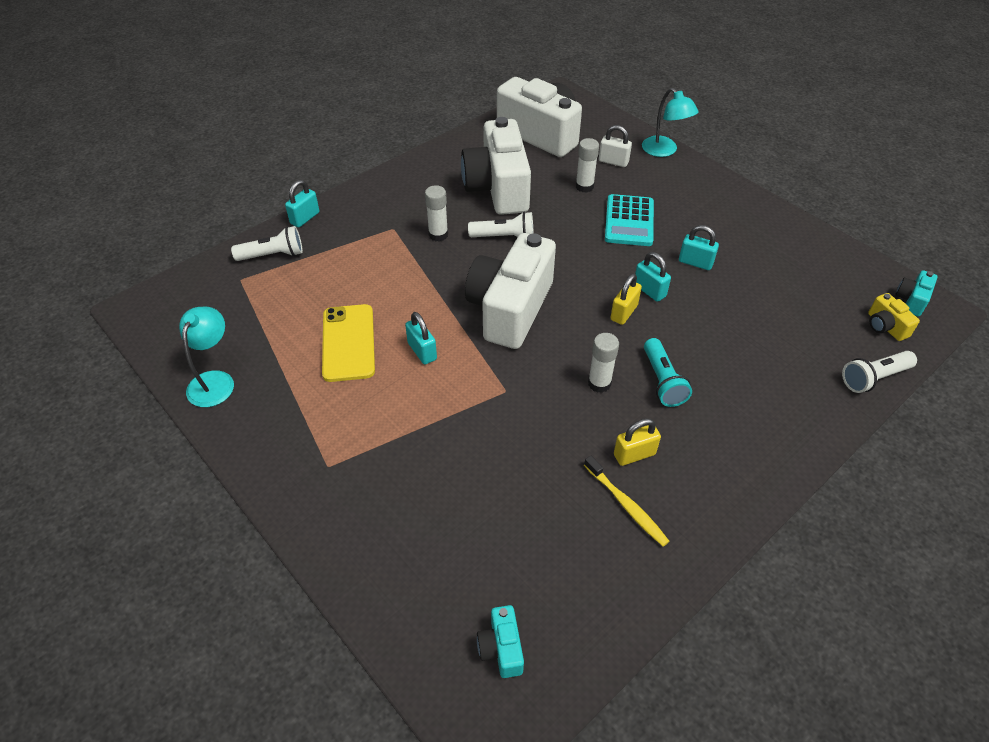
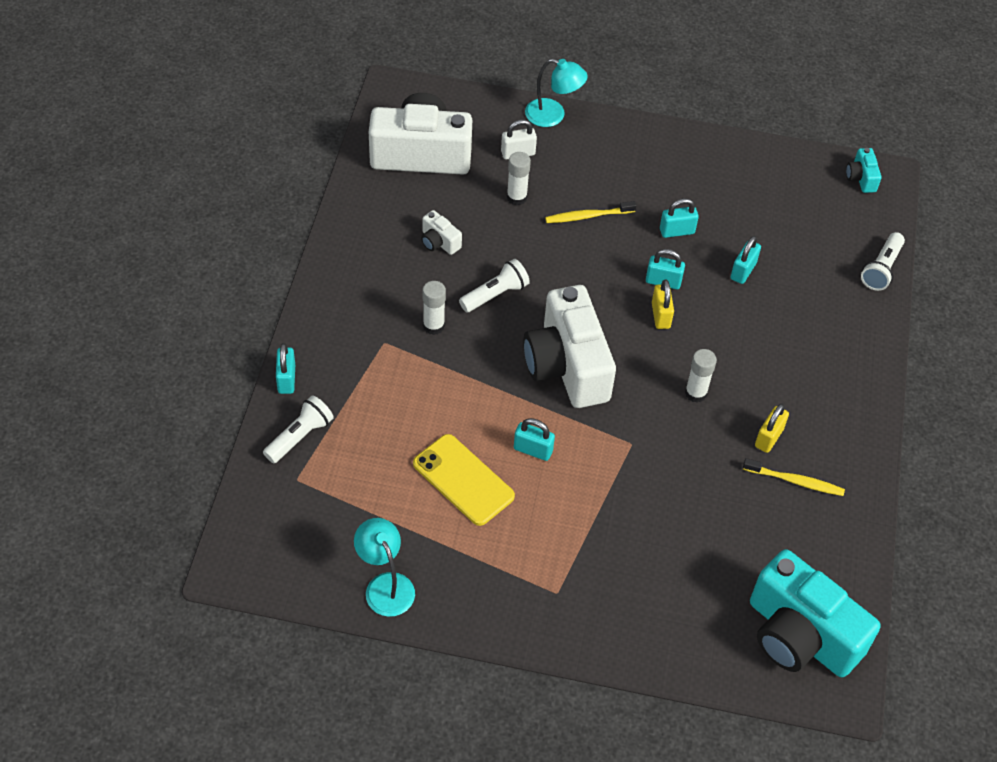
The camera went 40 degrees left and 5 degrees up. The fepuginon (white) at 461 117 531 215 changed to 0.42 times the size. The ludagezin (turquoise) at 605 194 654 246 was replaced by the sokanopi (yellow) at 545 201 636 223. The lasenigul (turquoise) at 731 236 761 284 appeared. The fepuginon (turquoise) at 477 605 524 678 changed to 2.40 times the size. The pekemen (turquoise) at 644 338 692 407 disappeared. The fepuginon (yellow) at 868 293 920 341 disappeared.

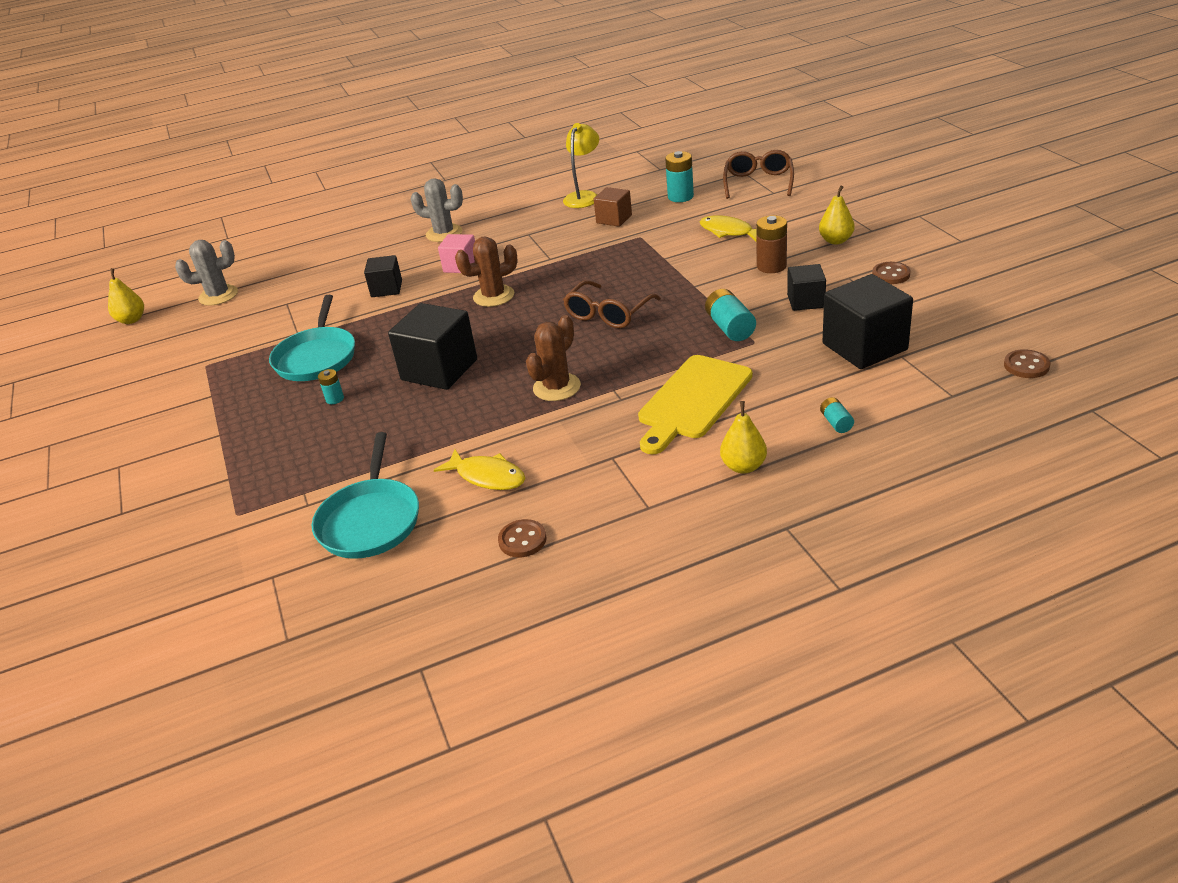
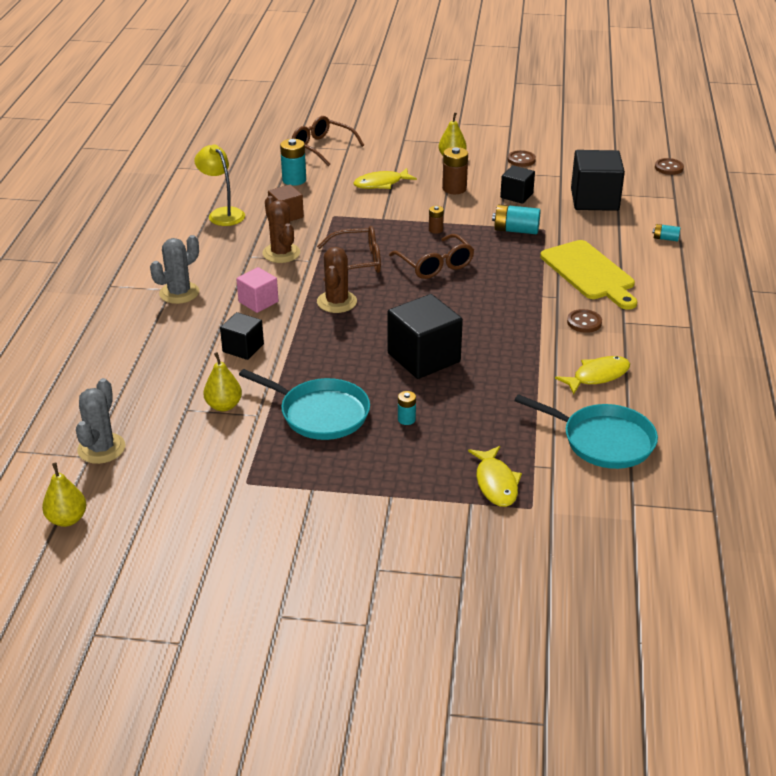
The camera went 65 degrees left and 0 degrees up. The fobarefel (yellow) moved from 720 401 767 474 to 203 352 242 411. The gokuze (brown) moved from 526 315 581 401 to 262 196 300 263. The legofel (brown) at 317 226 381 281 appeared. The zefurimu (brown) at 429 206 444 234 appeared. The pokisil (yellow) at 468 446 522 507 appeared. The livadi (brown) moved from 498 519 547 557 to 567 309 602 333.

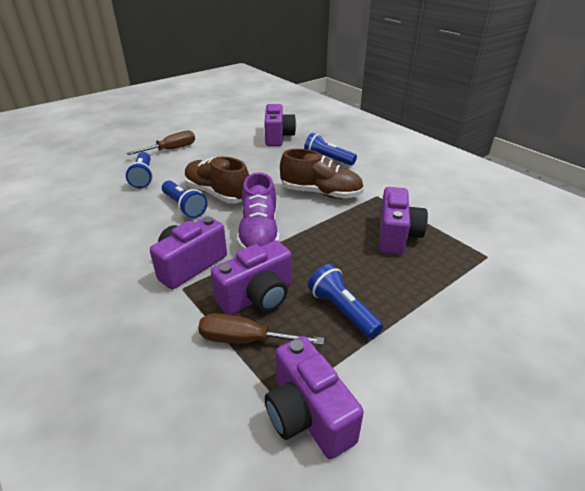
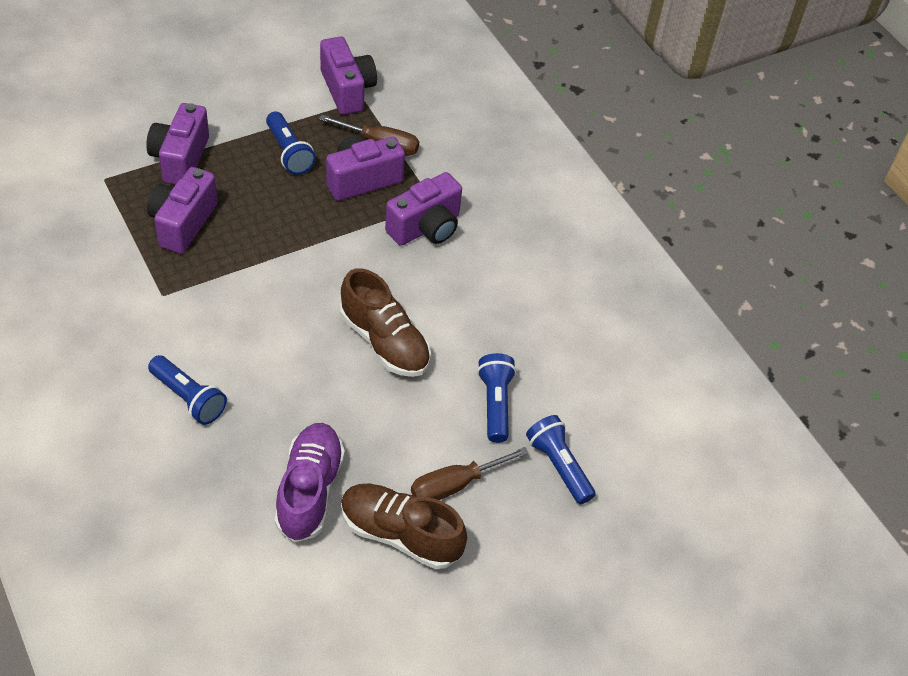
The camera went 175 degrees left and 15 degrees up. The fepuginon (purple) moved from 264 104 296 146 to 146 103 209 185. The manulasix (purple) moved from 237 172 279 250 to 275 423 345 542. The manulasix (brown) moved from 280 149 364 199 to 341 484 467 569. The pekemen (blue) moved from 162 181 207 218 to 526 415 596 504.

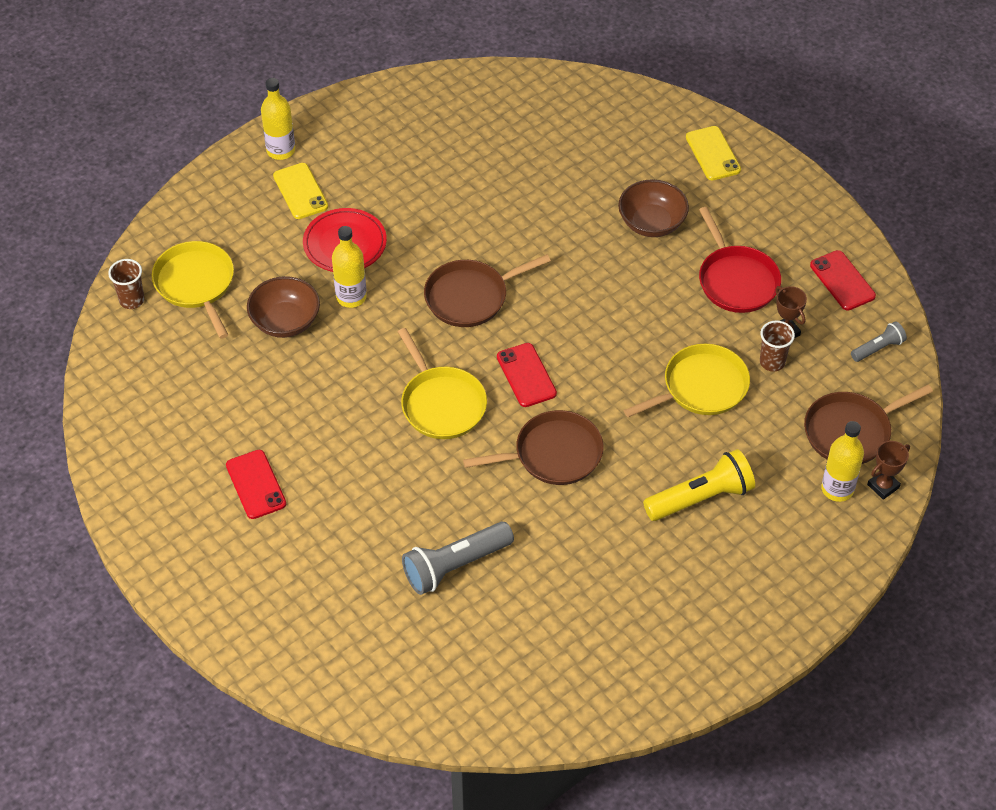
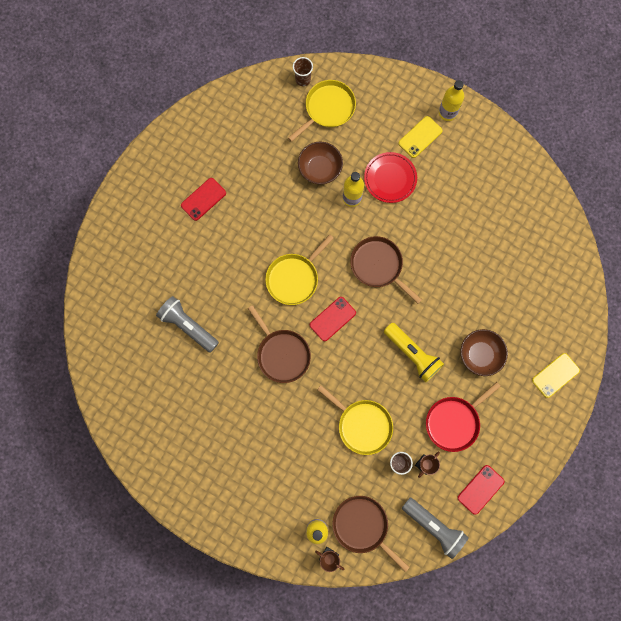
The camera went 70 degrees right and 25 degrees up. The pekemen (yellow) moved from 643 449 755 521 to 384 323 444 382. The pekemen (grey) at 851 321 907 362 changed to 1.83 times the size.

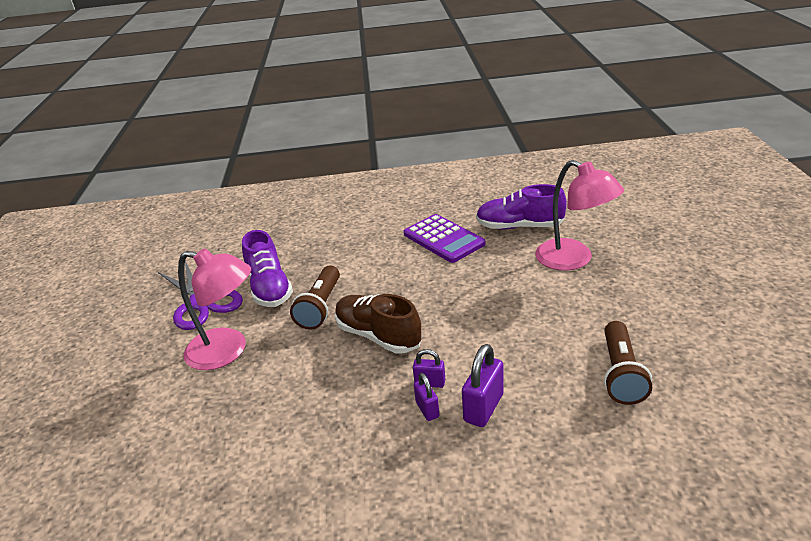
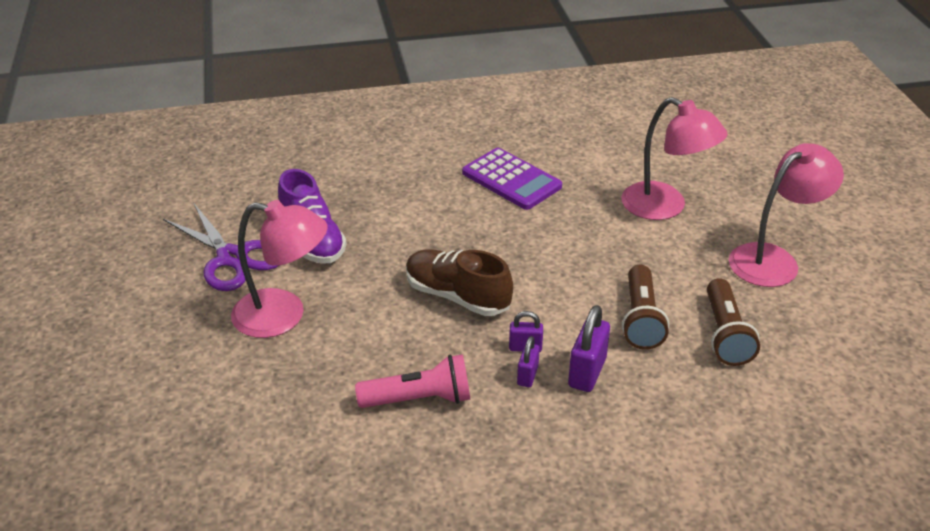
The camera went 10 degrees left and 5 degrees up. The pekemen (pink) at 355 354 470 408 appeared. The lasenigul (purple) at 414 373 439 421 turned 45 degrees clockwise. The pekemen (brown) moved from 290 265 340 330 to 622 265 669 350. The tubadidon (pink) at 729 143 844 287 appeared. The manulasix (purple) at 476 184 567 230 disappeared.

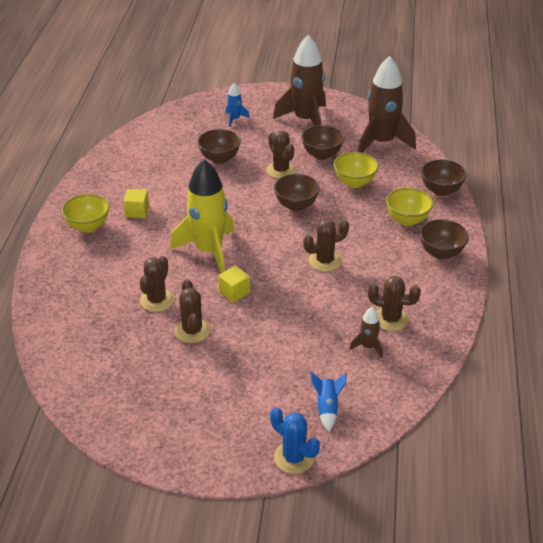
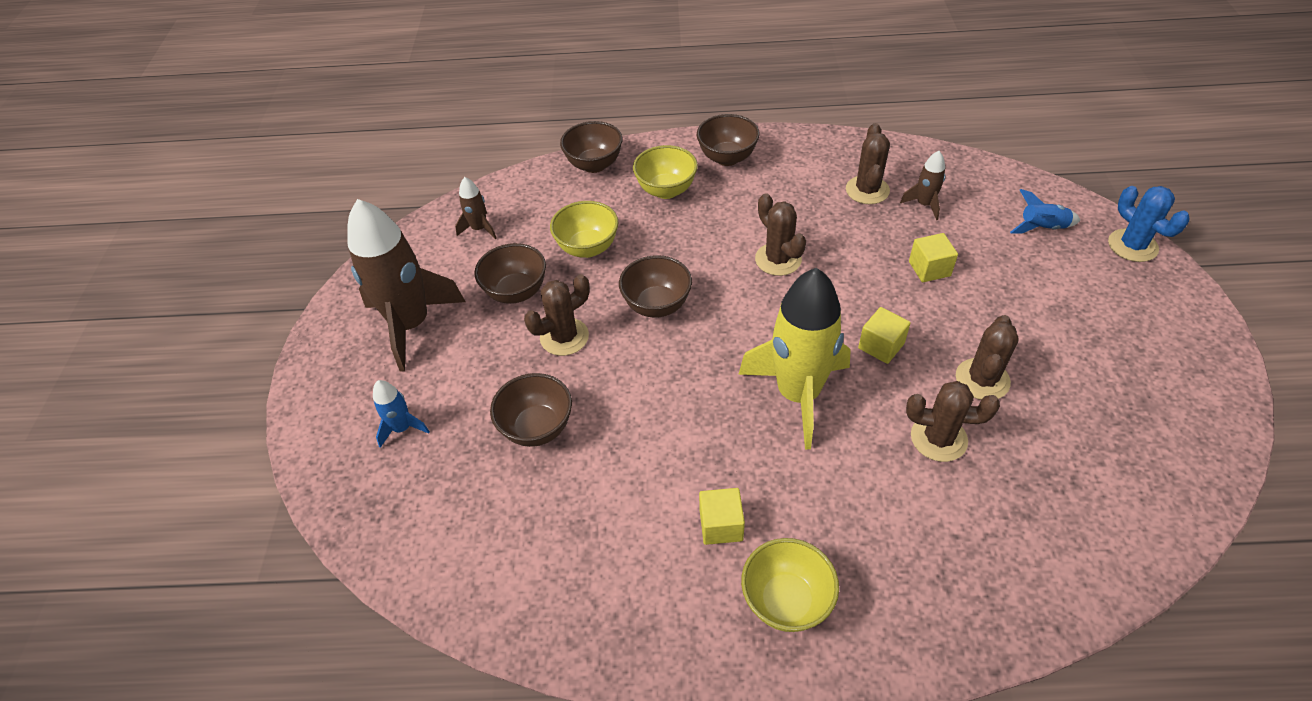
The camera went 95 degrees left and 10 degrees up. The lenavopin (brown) at 358 56 416 153 changed to 0.44 times the size. The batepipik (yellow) at 909 233 958 282 appeared. The gokuze (brown) at 175 279 210 343 turned 45 degrees counterclockwise. The gokuze (blue) at 270 407 320 474 turned 60 degrees counterclockwise.

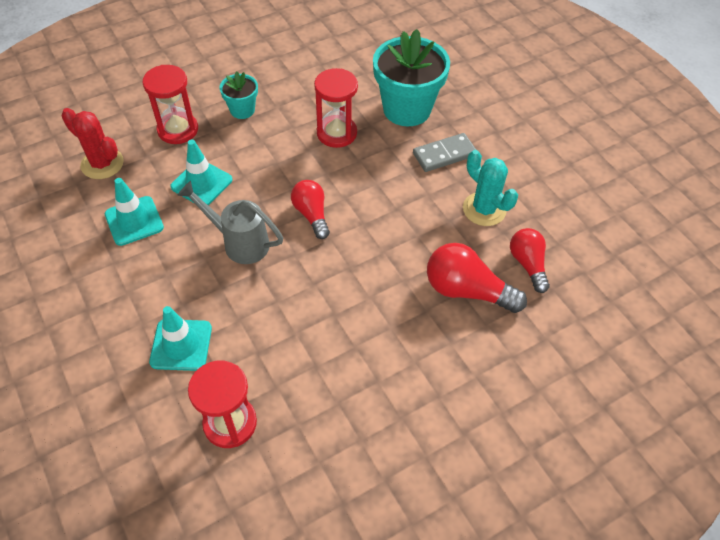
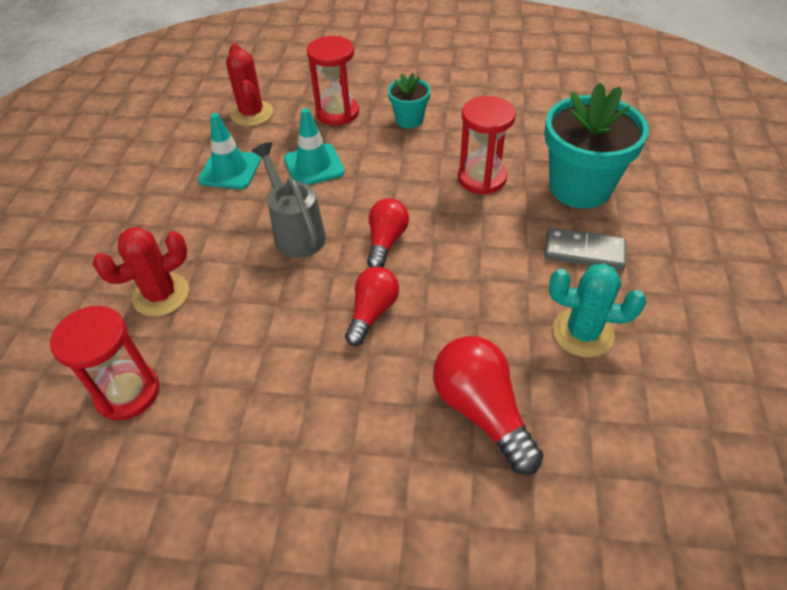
The camera went 40 degrees right and 5 degrees down. The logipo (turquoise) at 149 306 212 371 was replaced by the gokuze (red) at 93 227 189 316. The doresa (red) moved from 510 228 550 293 to 345 267 399 346. The gokuze (turquoise) at 463 150 518 226 turned 75 degrees counterclockwise.

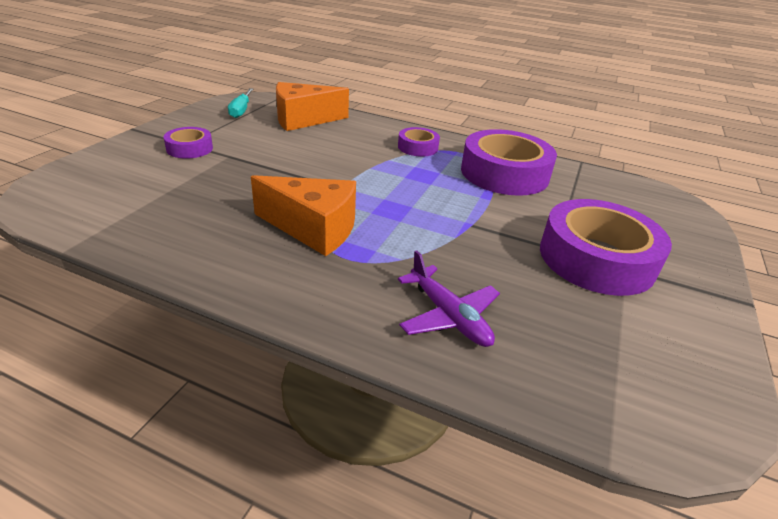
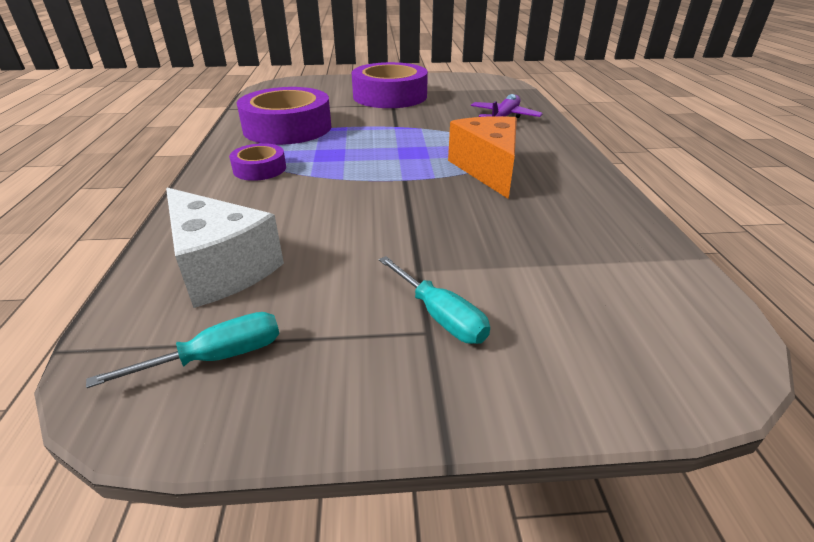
The camera went 115 degrees left and 0 degrees up. The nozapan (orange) at 276 82 349 131 became the nozapan (white) at 166 188 284 308. The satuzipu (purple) at 163 127 213 159 was replaced by the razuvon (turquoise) at 379 256 490 344.

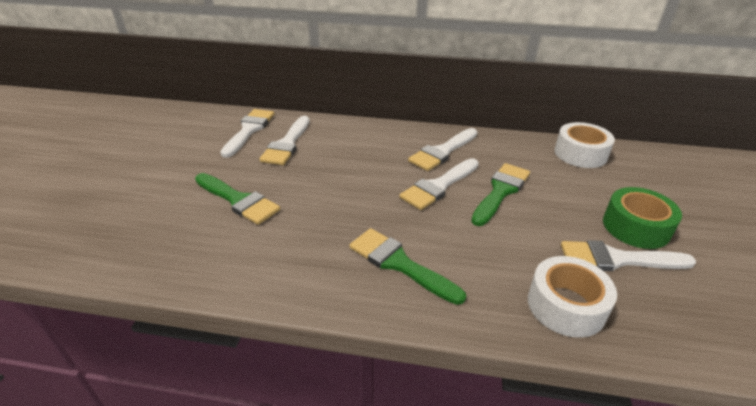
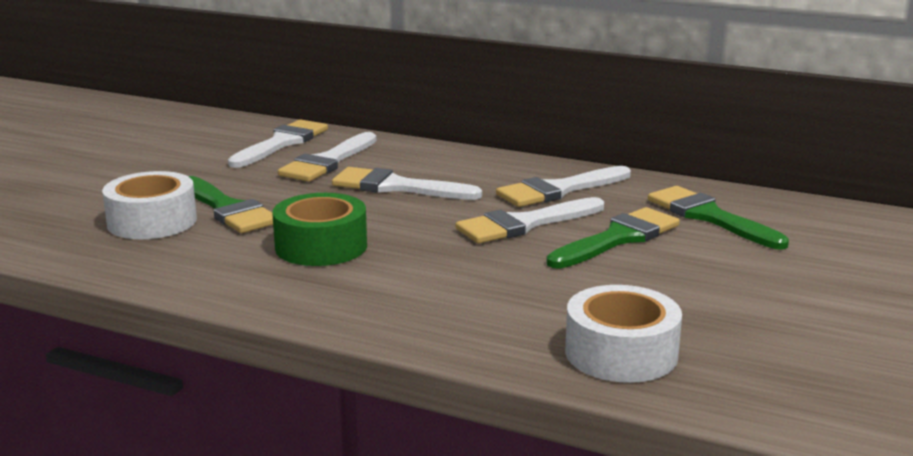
The camera went 15 degrees right and 15 degrees down. The satuzipu (white) moved from 554 122 615 168 to 102 171 197 239. The satuzipu (green) moved from 603 187 682 249 to 272 193 367 266. The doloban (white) moved from 561 240 696 271 to 332 167 482 200. The doloban (green) moved from 349 228 466 305 to 648 186 789 249.

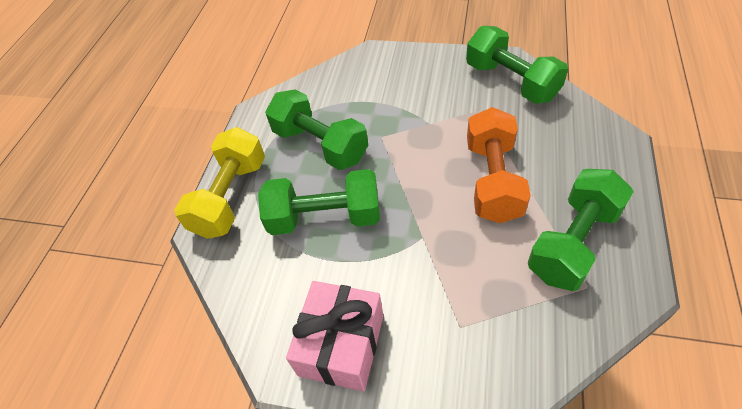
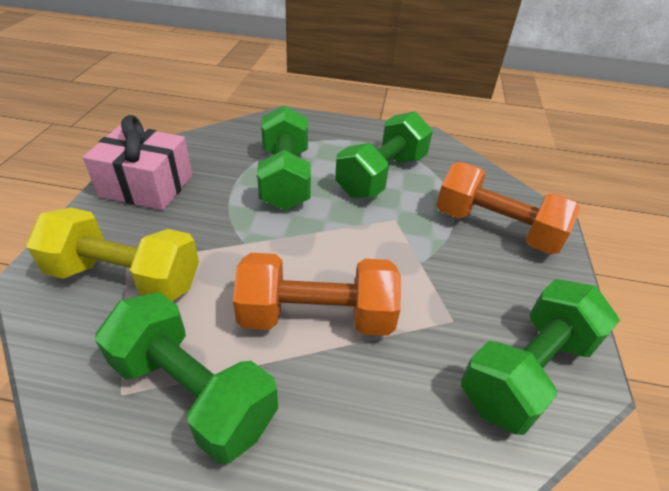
The camera went 80 degrees right and 10 degrees down. The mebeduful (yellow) moved from 174 127 265 239 to 26 207 199 301. The mebeduful (orange) at 436 162 581 254 appeared.

